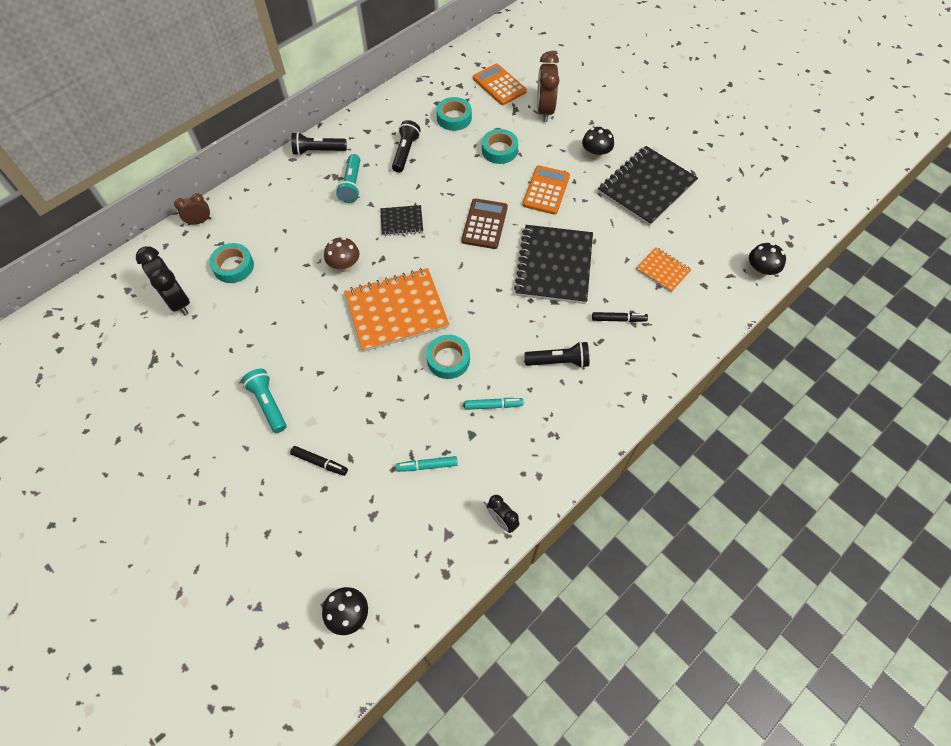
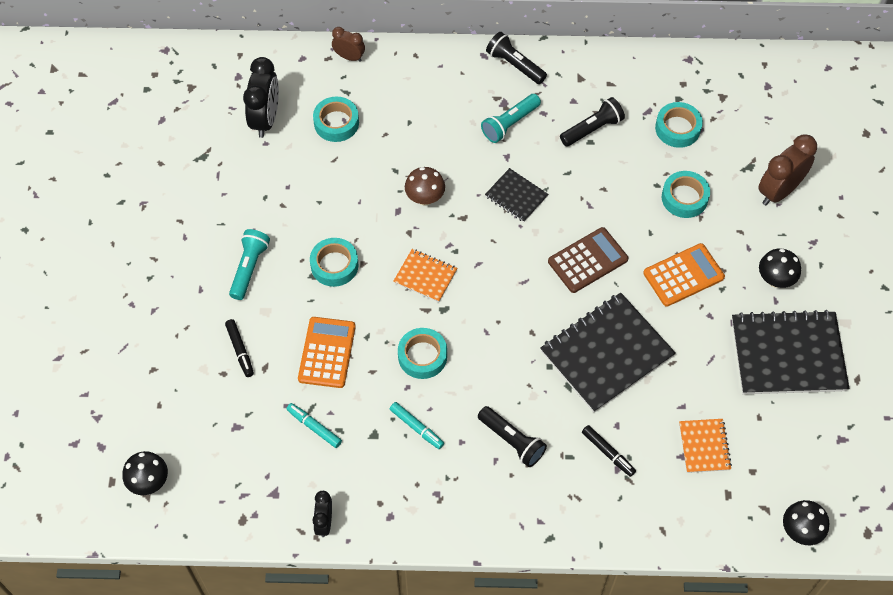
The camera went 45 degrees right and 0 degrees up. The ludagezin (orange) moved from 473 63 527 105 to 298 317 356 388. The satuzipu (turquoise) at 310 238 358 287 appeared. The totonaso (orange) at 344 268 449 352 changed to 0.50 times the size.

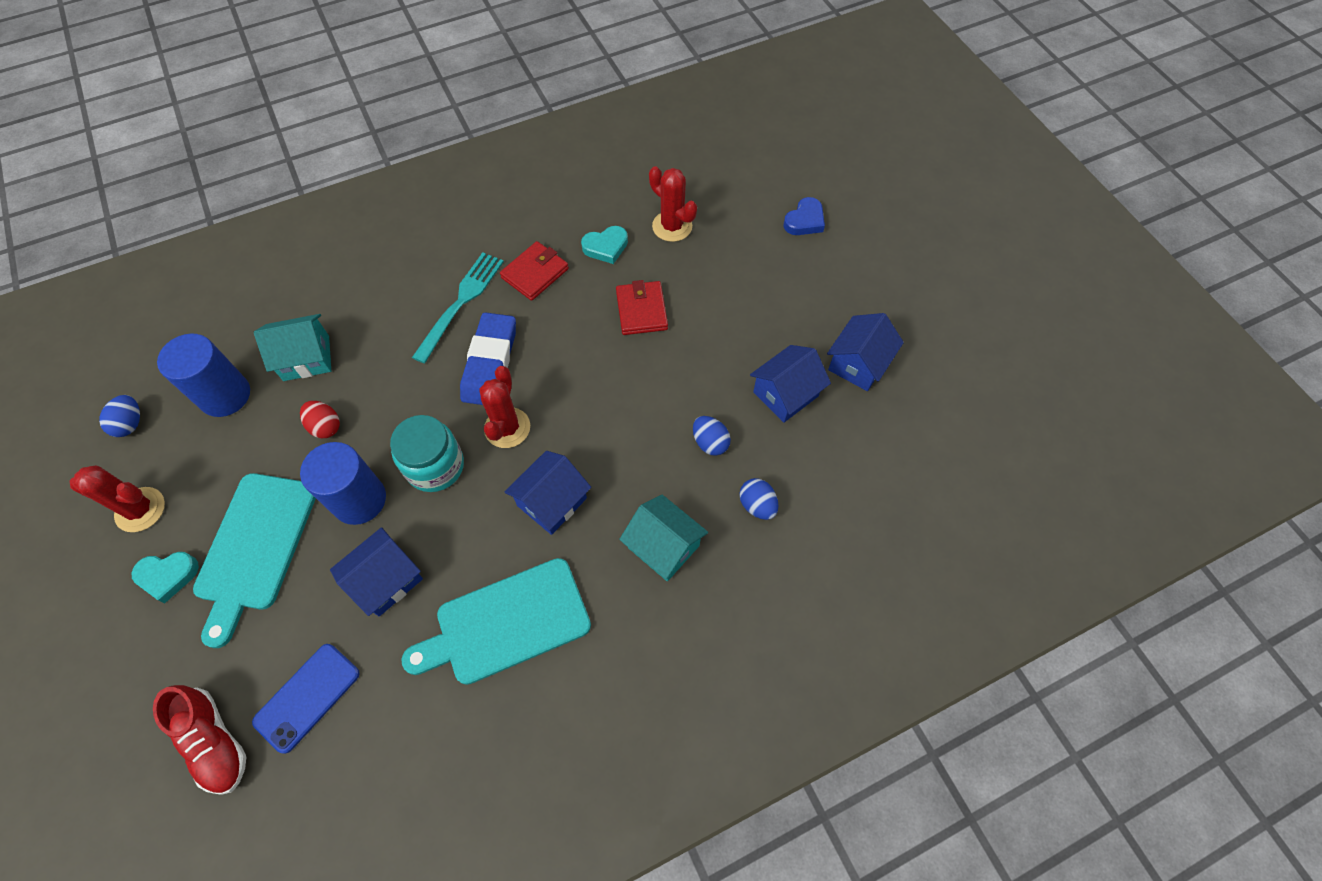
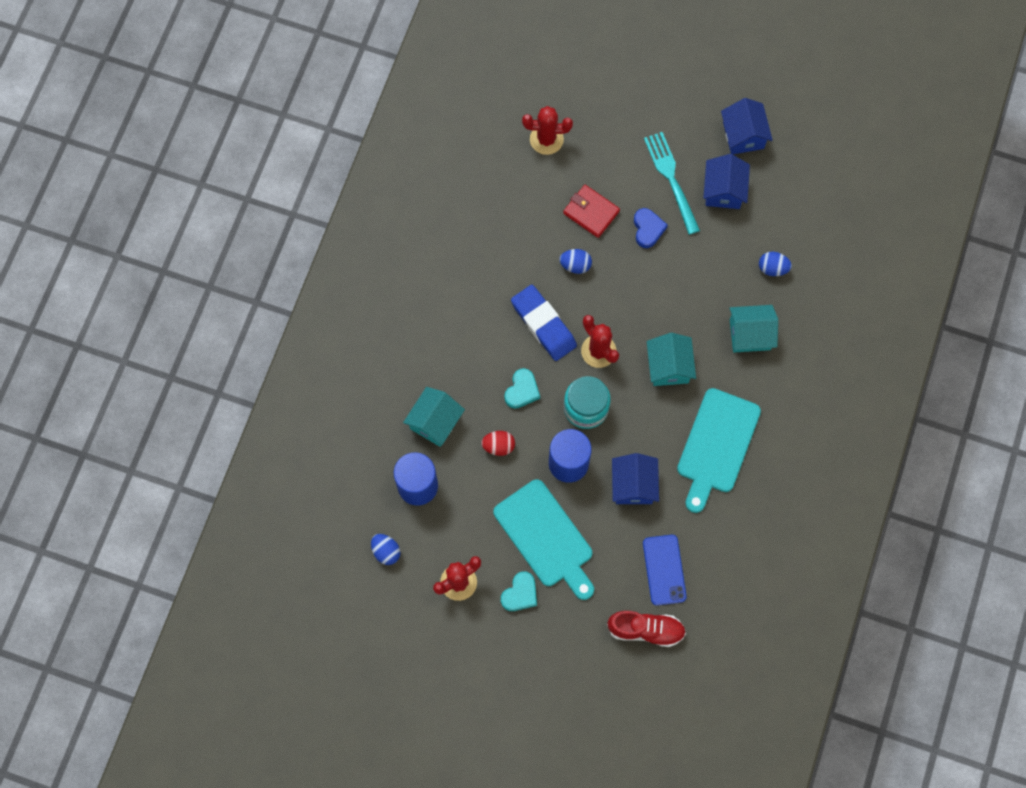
The camera went 45 degrees left and 10 degrees up. The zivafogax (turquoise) moved from 581 226 628 264 to 504 368 540 409. The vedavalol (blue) moved from 693 416 731 456 to 559 249 592 274. The zivafogax (blue) moved from 784 197 825 235 to 634 208 668 248. The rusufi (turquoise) moved from 412 252 504 364 to 644 132 700 235. The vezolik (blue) at 505 451 591 535 became the vezolik (turquoise) at 647 333 696 386. The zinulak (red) at 500 241 569 301 disappeared.

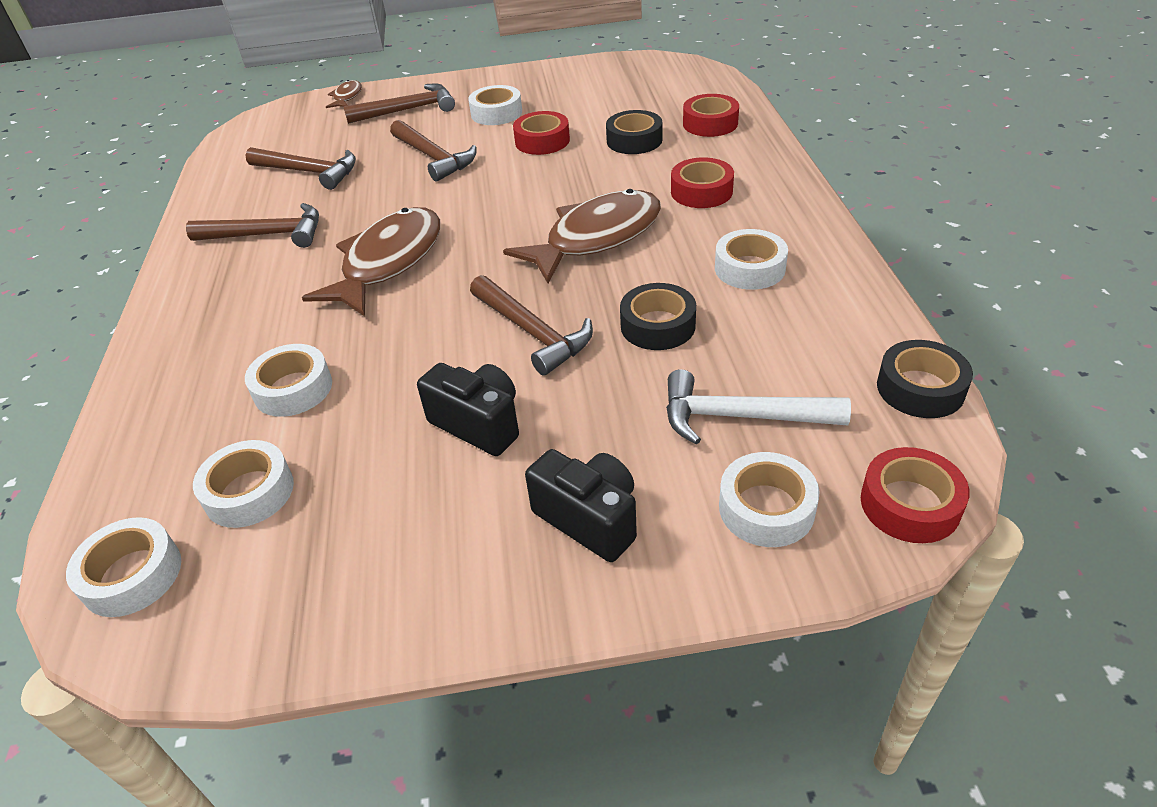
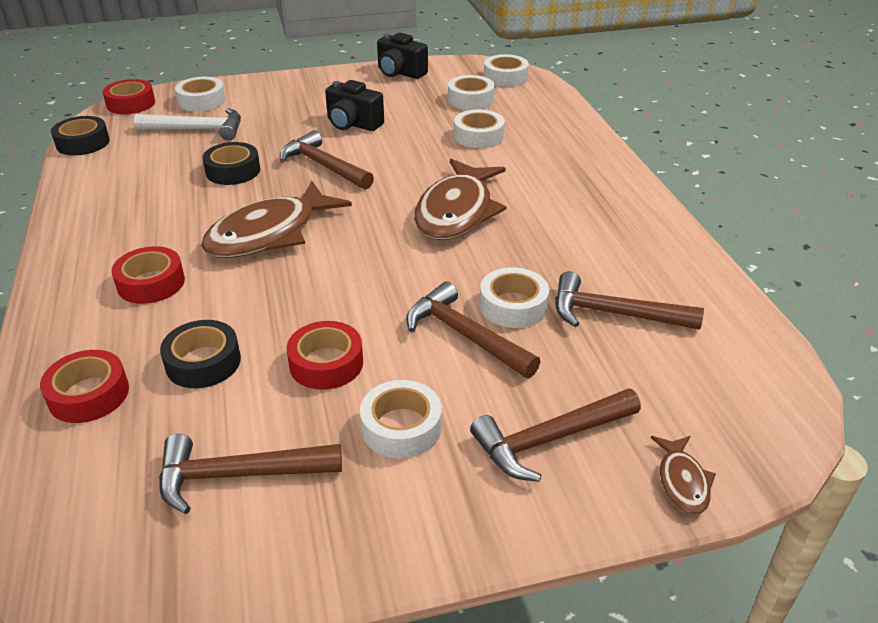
The camera went 170 degrees right and 5 degrees down. The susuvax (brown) moved from 186 203 319 248 to 159 434 342 514. The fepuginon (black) moved from 525 449 637 562 to 377 33 428 79. The satuzipu (white) moved from 715 229 788 290 to 480 268 549 328.

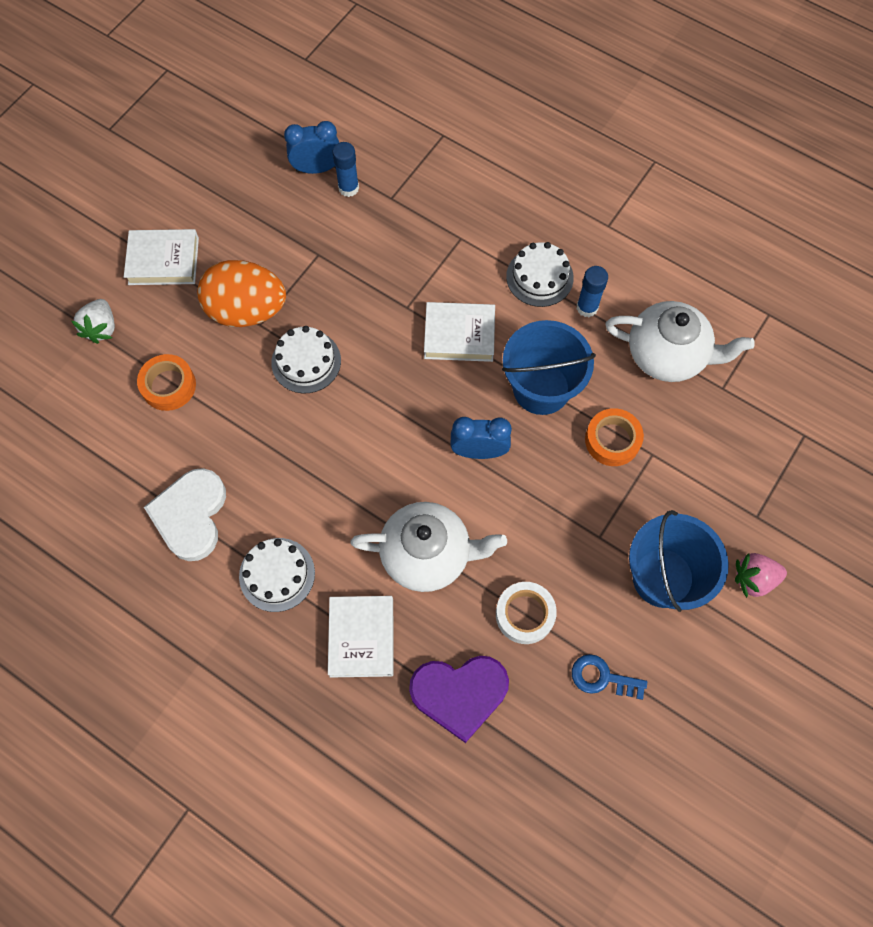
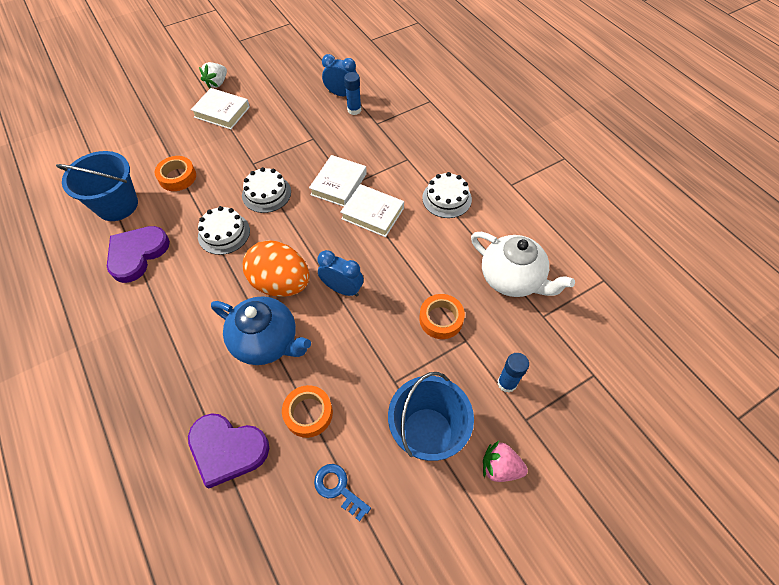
The camera went 25 degrees right and 10 degrees down. The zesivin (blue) moved from 502 320 596 415 to 56 151 138 221. The zivafogax (white) at 144 468 226 561 became the zivafogax (purple) at 107 226 170 283. The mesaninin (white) moved from 239 538 315 612 to 198 206 250 255. The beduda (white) moved from 71 299 115 344 to 199 62 227 88. The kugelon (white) at 350 502 507 592 became the kugelon (blue) at 211 296 311 365. The vedavalol (orange) moved from 197 260 286 327 to 243 240 310 297. The satuzipu (white) at 496 582 557 644 became the satuzipu (orange) at 282 385 333 438. The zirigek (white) moved from 328 596 393 678 to 309 155 367 207. The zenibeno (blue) moved from 577 266 608 317 to 497 353 529 393.

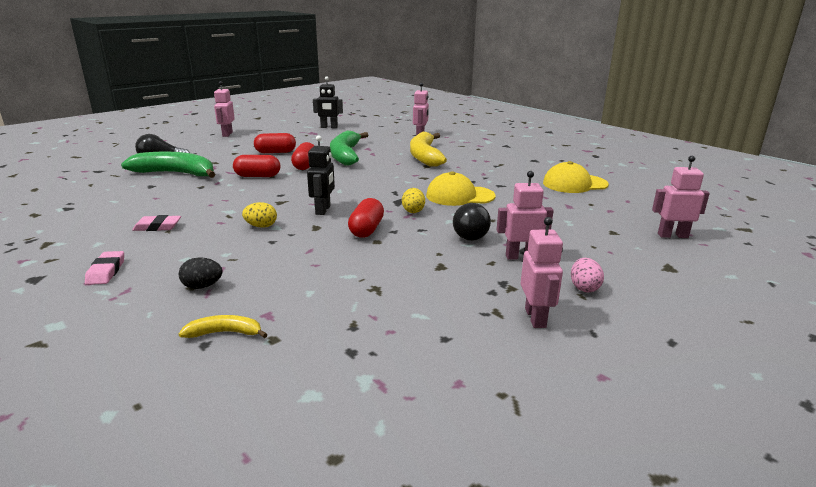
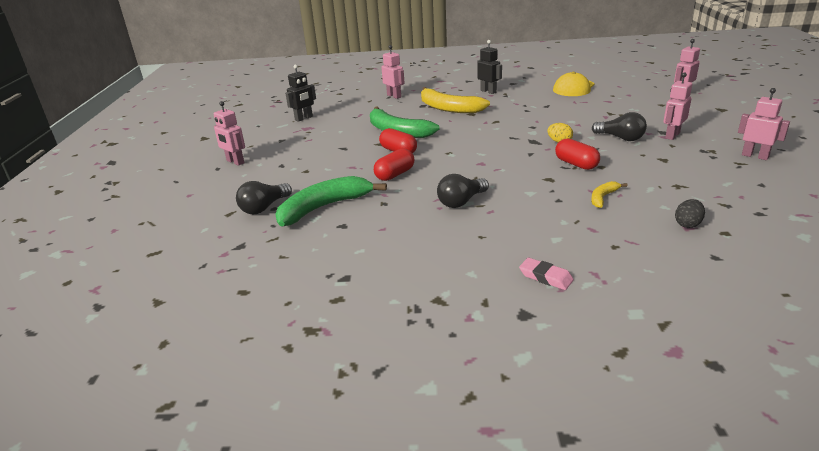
The camera went 45 degrees left and 5 degrees up. The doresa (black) at 437 174 489 208 appeared. The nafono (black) moved from 307 135 335 215 to 477 40 502 94. The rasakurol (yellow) moved from 179 315 268 338 to 591 181 628 208. The vedavalol (black) moved from 179 257 223 289 to 675 199 705 228. The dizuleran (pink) at 132 215 181 231 disappeared. The vedavalol (yellow) at 242 202 277 228 disappeared. The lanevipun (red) at 254 133 296 153 disappeared. The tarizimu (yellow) at 426 172 495 206 disappeared. The vedavalol (pink) at 571 258 604 292 disappeared.

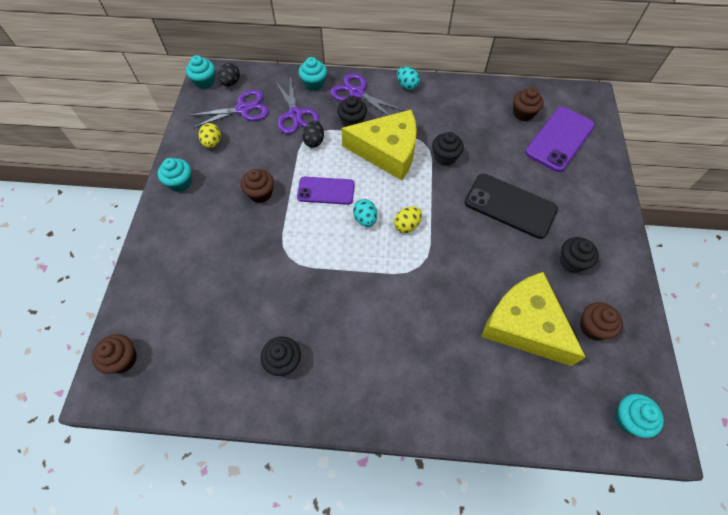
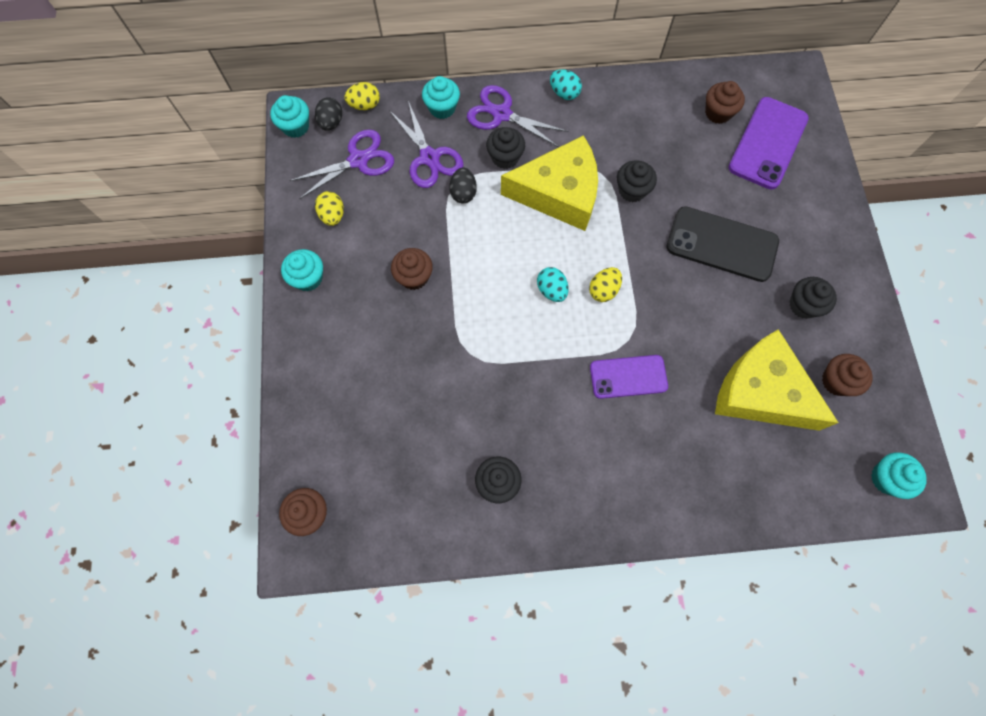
The camera went 10 degrees left and 10 degrees up. The vedavalol (yellow) at 345 82 380 110 appeared. The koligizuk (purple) moved from 297 177 355 205 to 590 355 668 399.

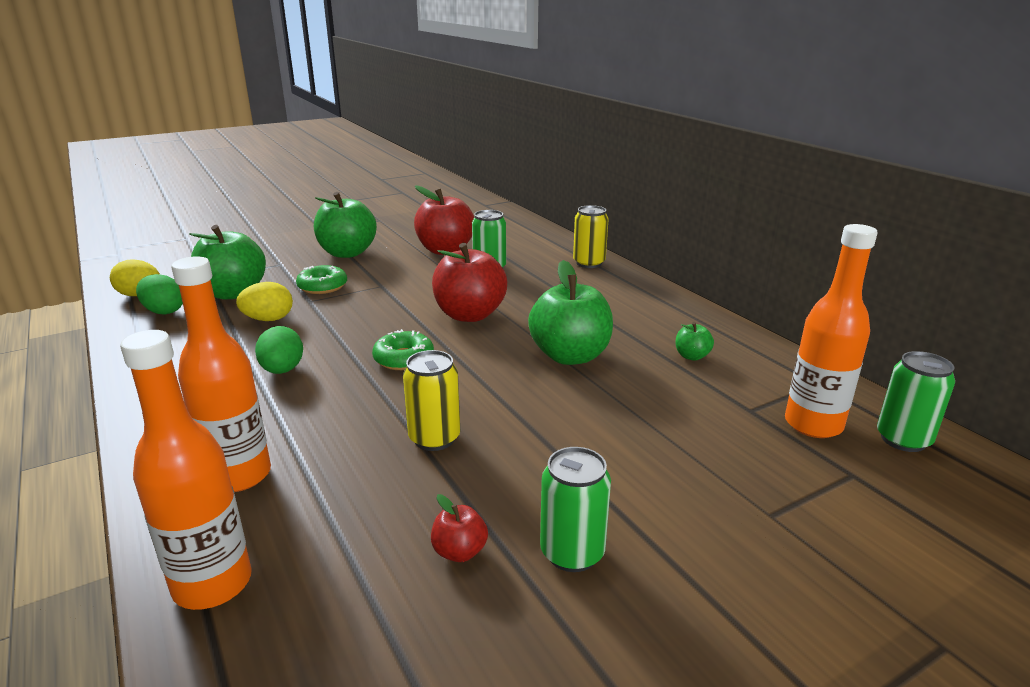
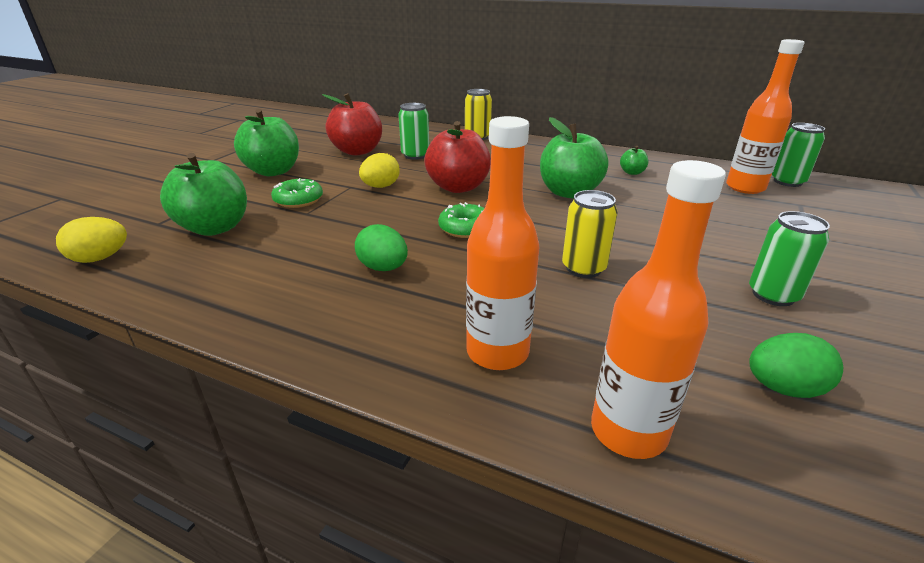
The camera went 35 degrees left and 5 degrees up. The vedavalol (yellow) moved from 236 282 293 321 to 359 153 400 188. The vedavalol (green) moved from 136 274 183 314 to 749 333 843 398. The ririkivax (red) at 431 494 488 562 disappeared.

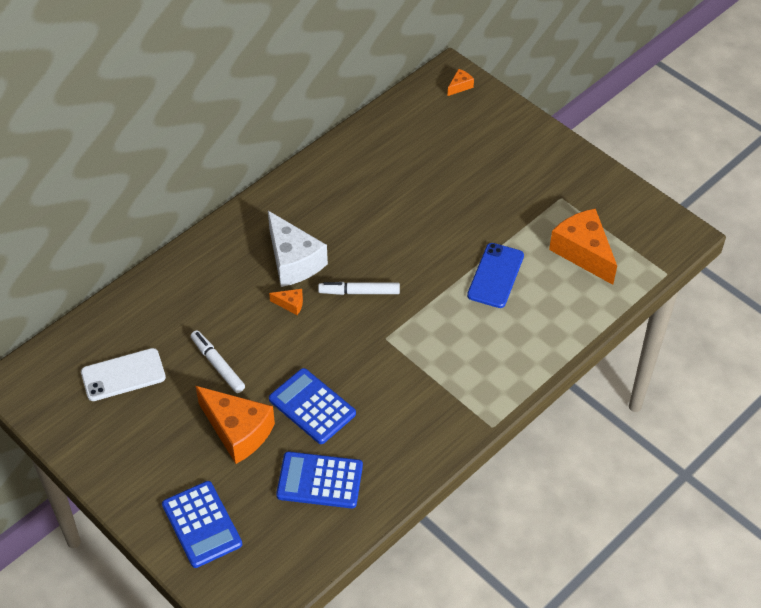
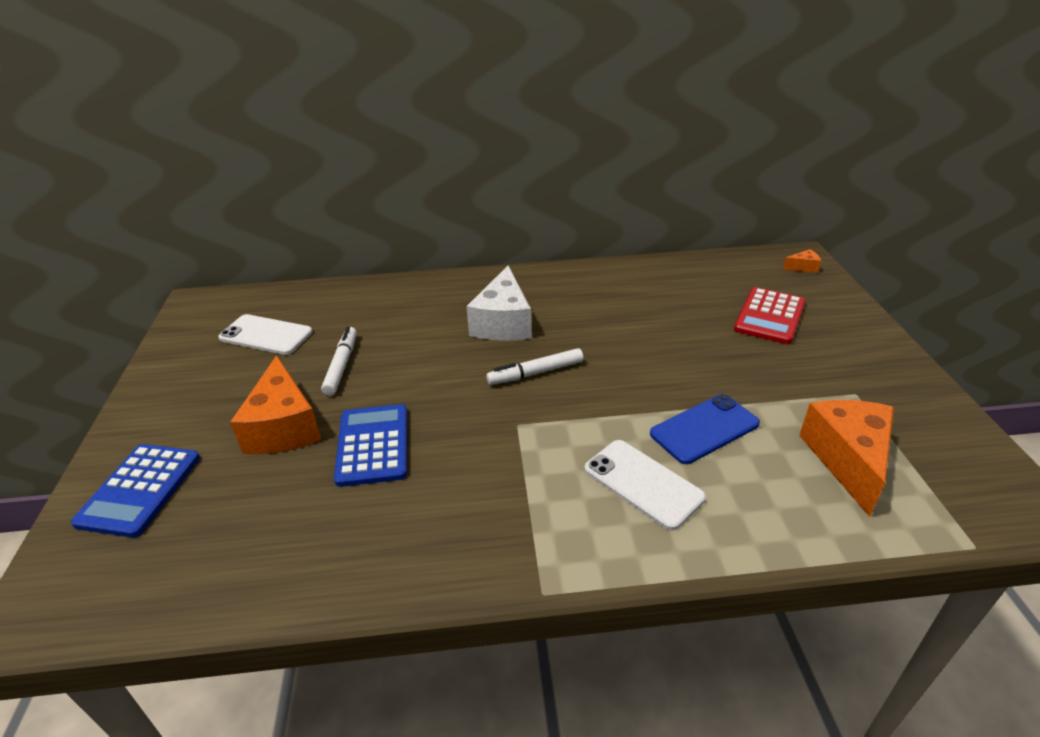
The camera went 40 degrees right and 15 degrees down. The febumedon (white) at 318 282 400 295 turned 60 degrees counterclockwise. The koligizuk (white) at 584 440 706 530 appeared. The ludagezin (red) at 734 287 806 344 appeared. The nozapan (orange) at 269 289 303 315 disappeared. The ludagezin (blue) at 276 452 363 509 disappeared.

